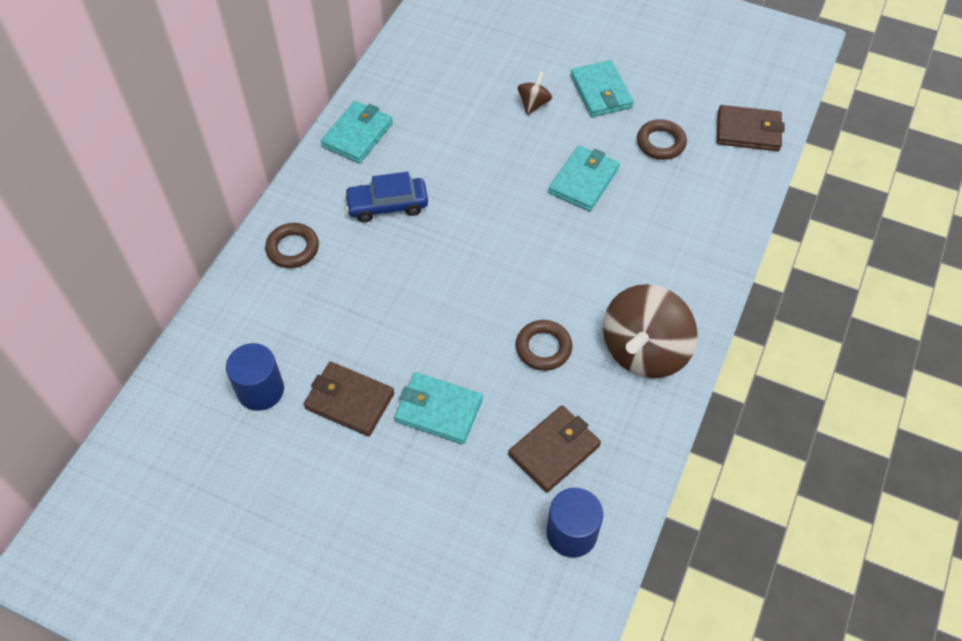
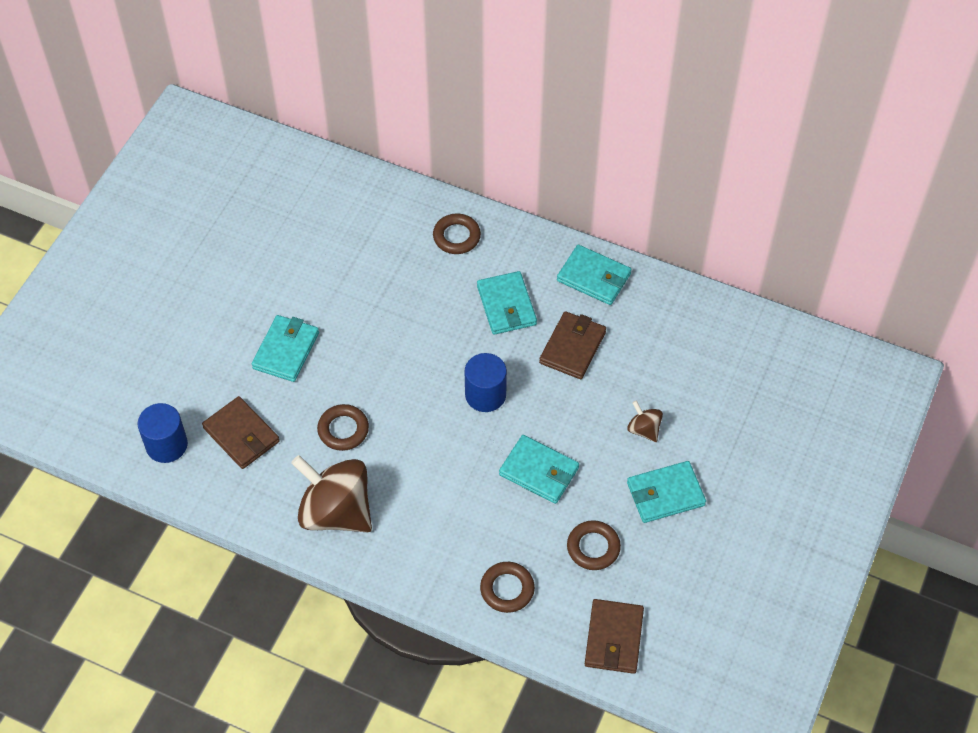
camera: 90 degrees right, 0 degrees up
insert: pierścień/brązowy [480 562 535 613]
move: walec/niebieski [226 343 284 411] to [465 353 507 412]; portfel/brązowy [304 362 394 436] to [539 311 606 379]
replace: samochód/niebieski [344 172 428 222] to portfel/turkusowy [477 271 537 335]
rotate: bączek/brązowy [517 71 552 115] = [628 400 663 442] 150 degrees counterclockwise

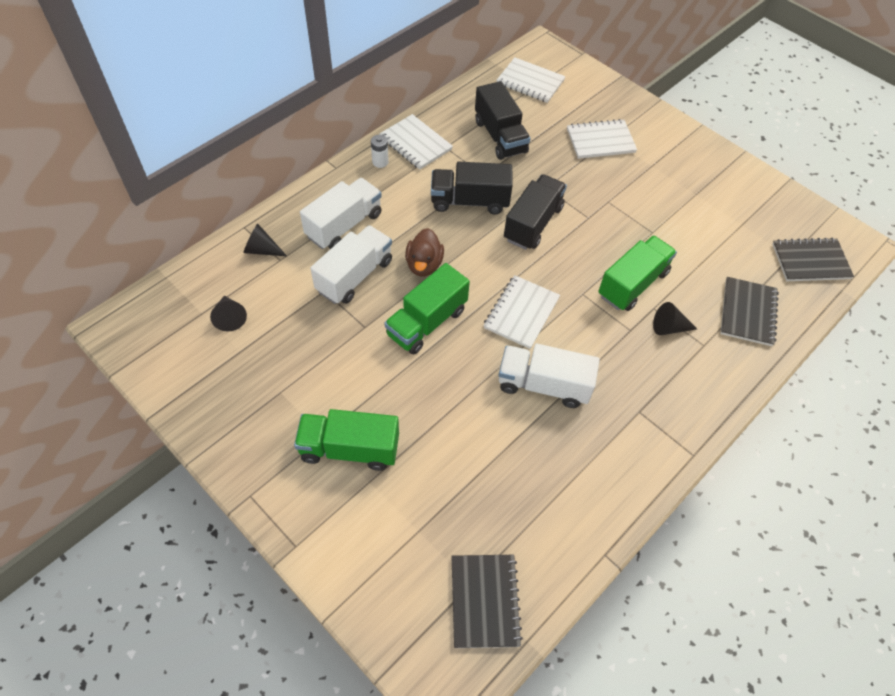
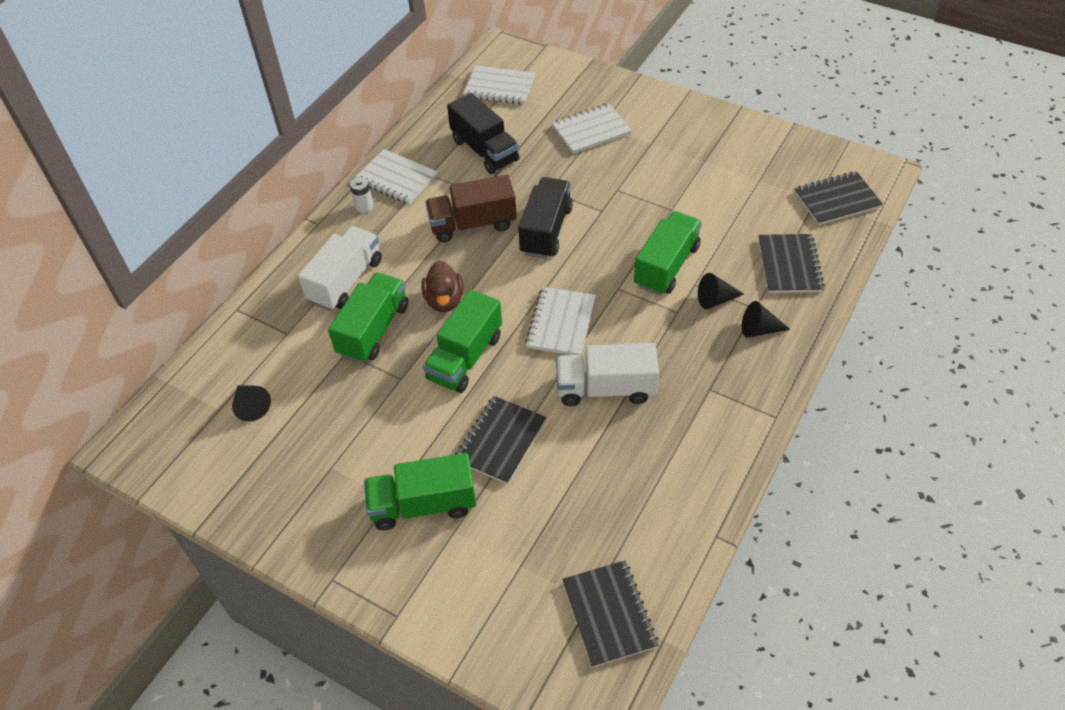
camera: 10 degrees left, 5 degrees down
insert: zeszyt/czarny [455 396 546 484]
move: stożek/czarny [243 224 287 256] to [742 301 790 337]
recolor: ciężarówka/biały [310 225 392 304] to ciężarówka/zielony [328 272 408 363]; ciężarówka/czarny [431 162 513 215] to ciężarówka/brązowy [425 175 517 242]

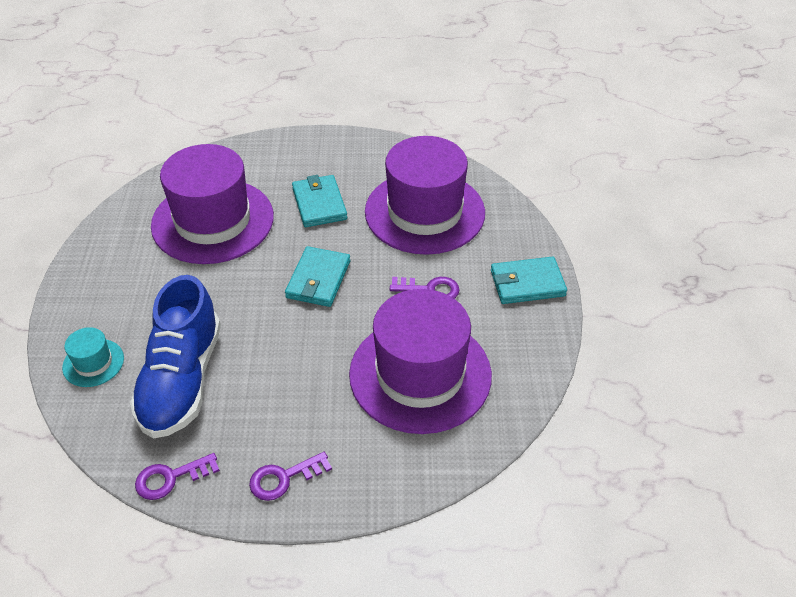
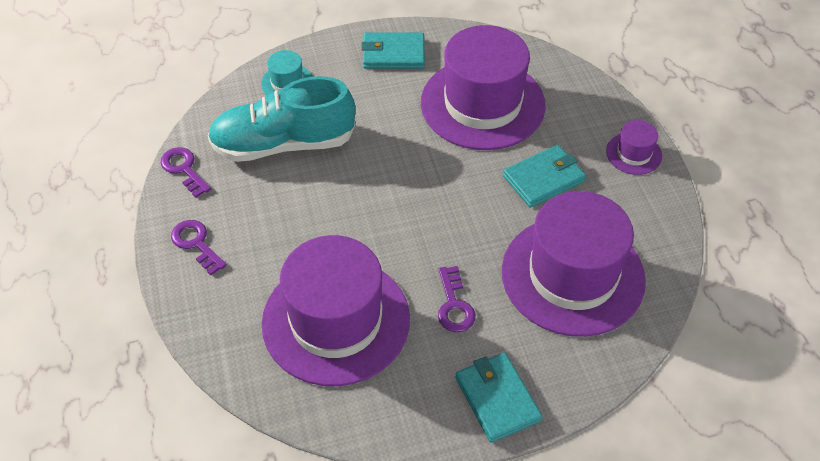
camera: 75 degrees right, 5 degrees up
insert: kapelusz/fioletowy [606 120 662 175]
move: portfel/turkusowy [285 246 350 307] to [361 32 425 69]
recolor: but/niebieski [130 275 221 439] to but/turkusowy [207 76 355 162]

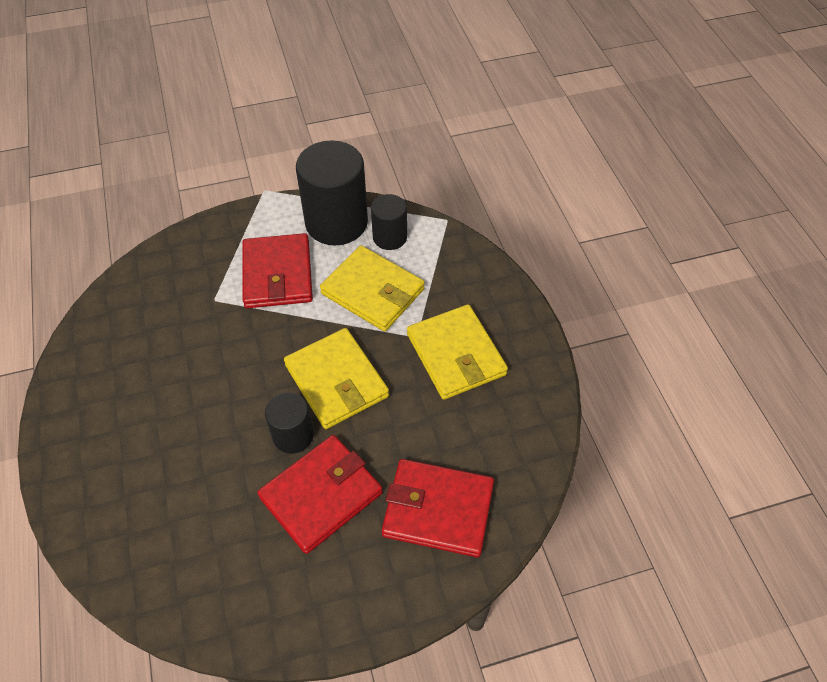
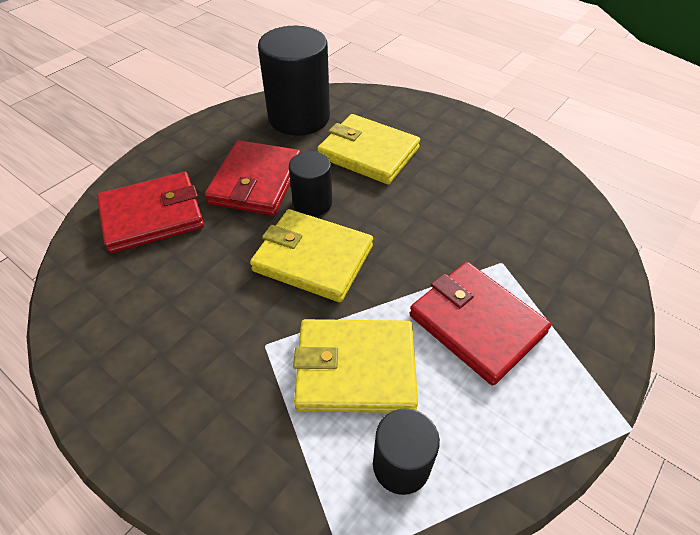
camera: 145 degrees right, 5 degrees down
move: walec/czarny [296 140 368 245] to [258 26 330 136]; portfel/żółty [407 304 508 400] to [317 114 420 184]

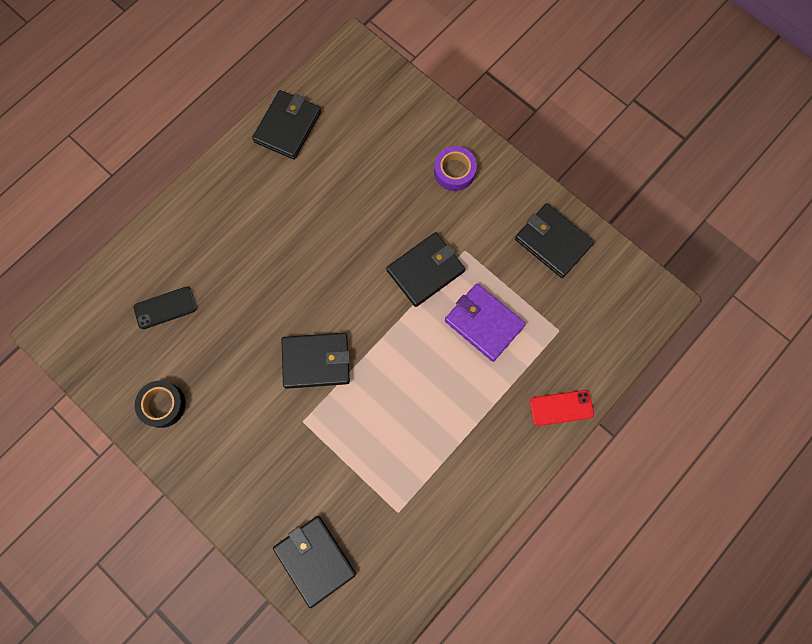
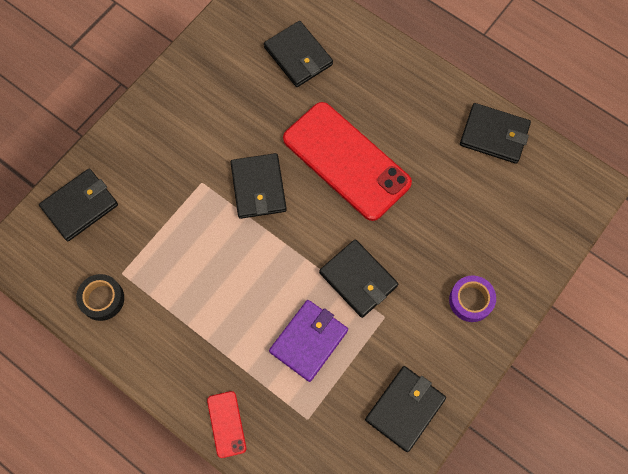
camera: 85 degrees right, 5 degrees down
insert: telefon/czerwony [283 102 412 221]
move: taśma klejąca/czarny [135 381 186 428] to [76 274 124 321]
replace: telefon/czarny [134 287 197 329] to portfel/czarny [264 21 333 87]

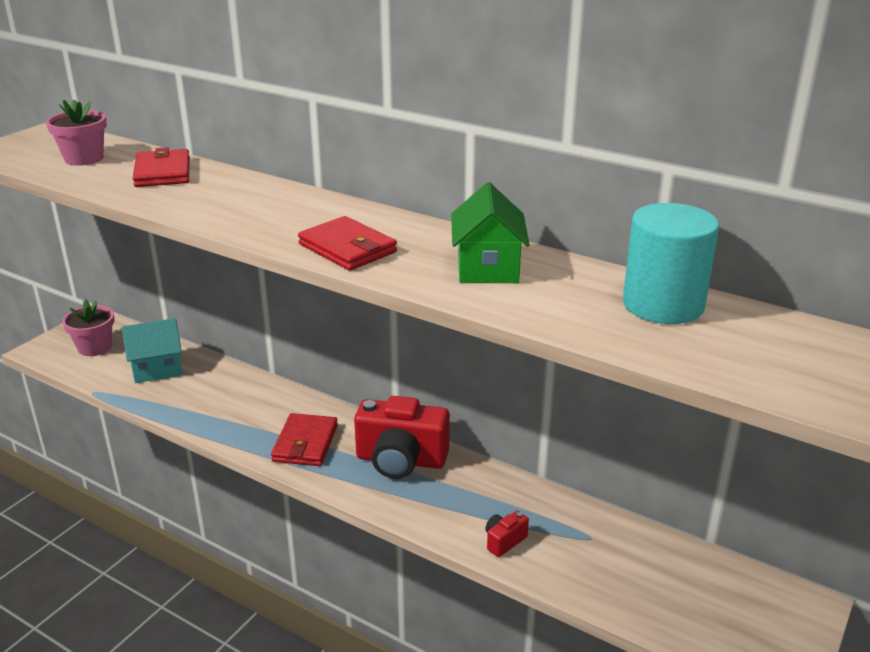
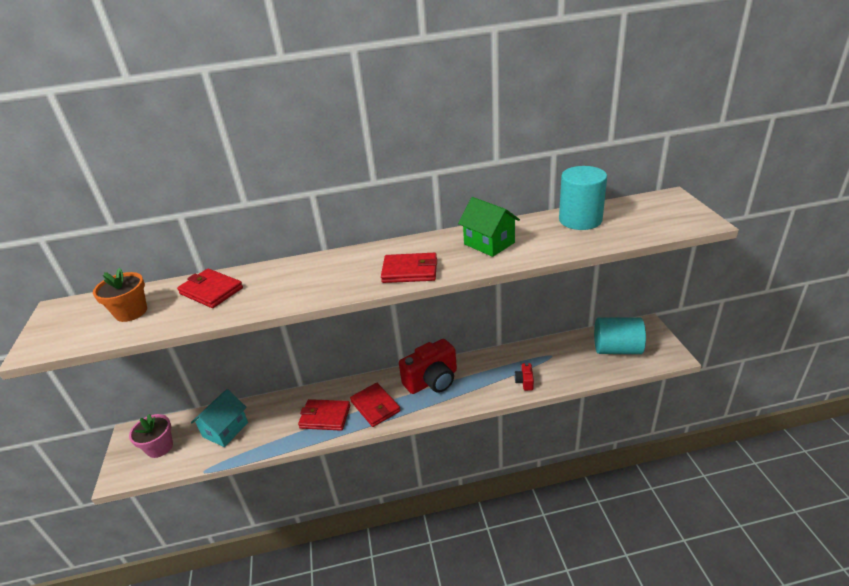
camera: 40 degrees left, 5 degrees up
insert: portfel/czerwony [298 399 350 431]; walec/turkusowy [594 317 646 354]
recolor: doniczka/różowy [46 100 107 166] to doniczka/pomarańczowy [93 268 147 322]

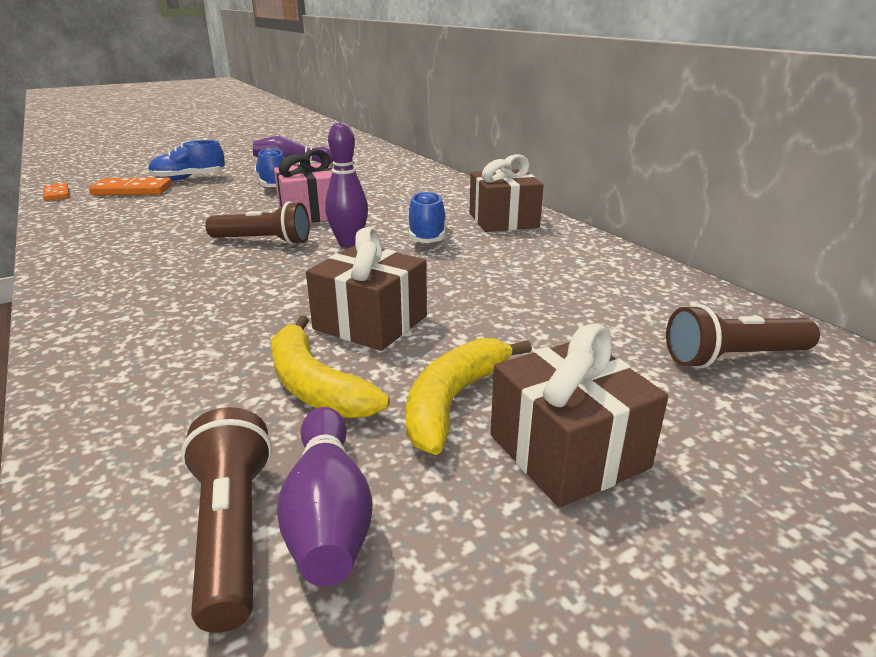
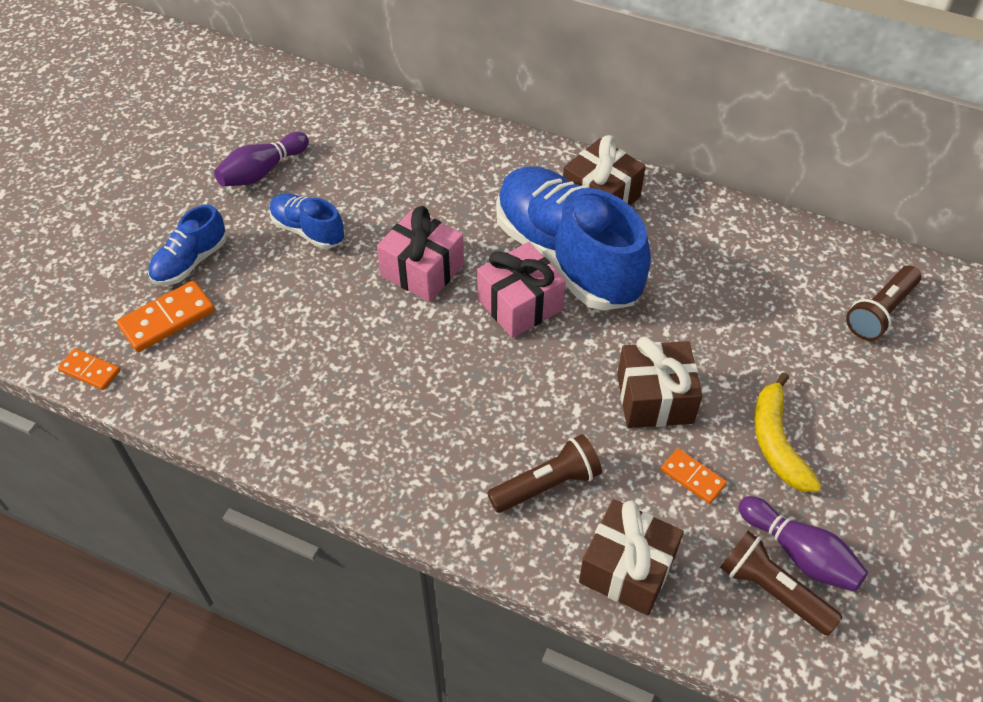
camera: 35 degrees left, 25 degrees up
move: latarka/brązowy [205 201 310 245] to [487 434 602 513]; prezent/brązowy [490 323 668 507] to [579 499 684 615]
replace: kręgiel/fioletowy [325 122 368 248] to prezent/różowy [477 242 566 338]; banan/żółty [271 316 390 418] to kostka domina/pomarańczowy [661 448 727 504]
resize: but/niebieski [408 191 446 243] = [496 166 651 311] x2.13

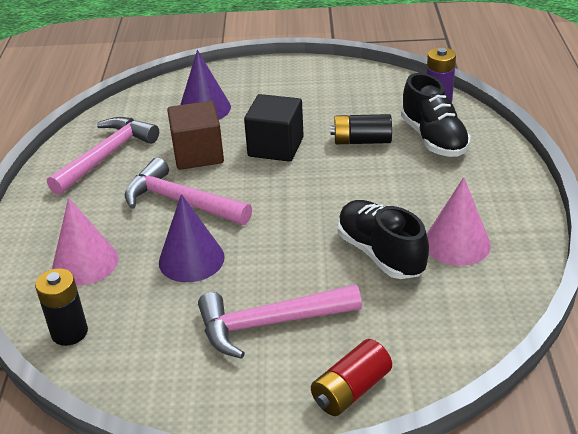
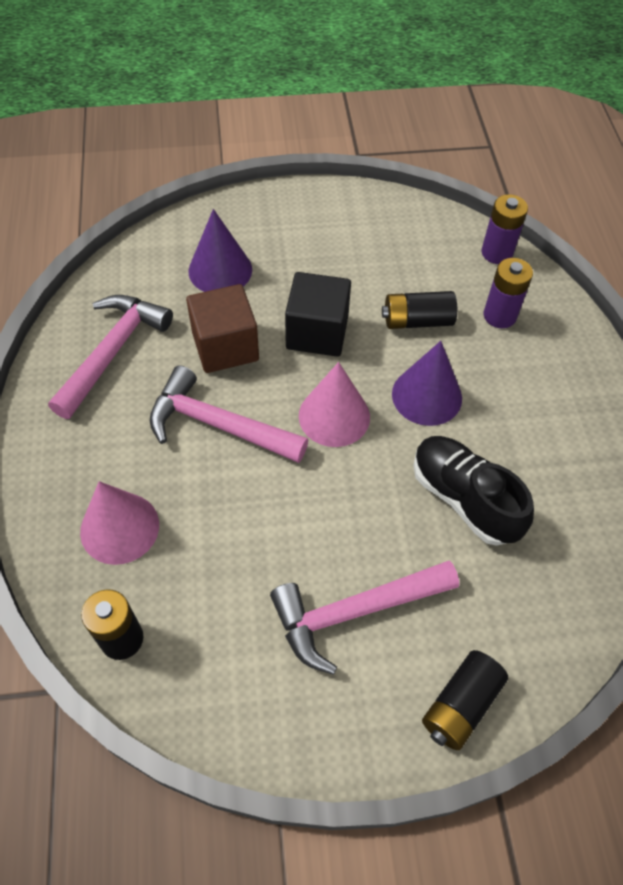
camera: 10 degrees left, 20 degrees up
move: stożek/różowy [427 177 491 266] to [299 362 370 447]; stożek/fioletowy [159 194 225 282] to [392 341 462 426]
replace: but/czarny [401 73 471 157] to bateria/fioletowy [484 258 533 328]
recolor: bateria/czerwony [311 339 392 416] to bateria/czarny [422 650 508 750]

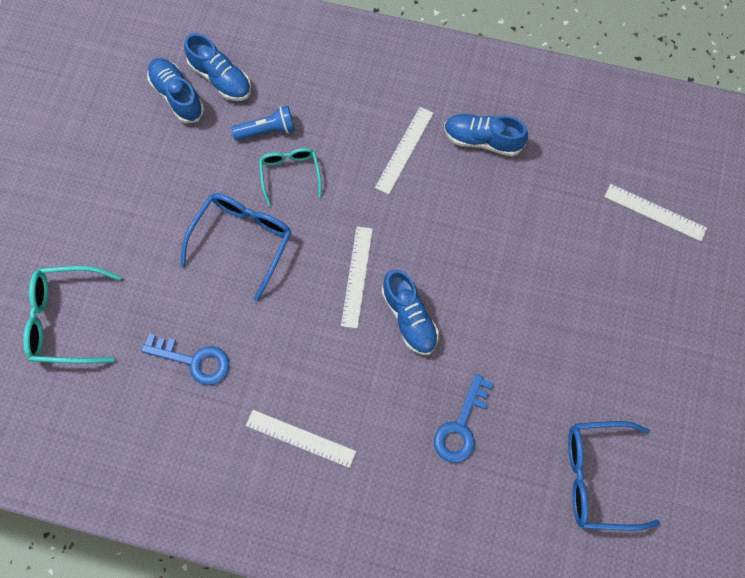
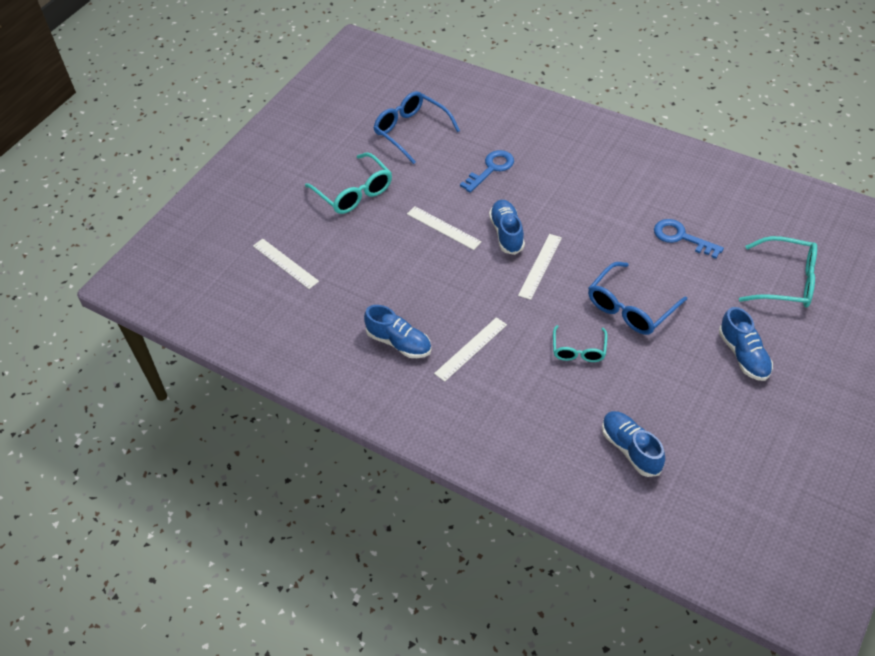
camera: 160 degrees left, 20 degrees down
delete: latarka/niebieski [231 106 295 140]
insert: okulary/turkusowy [305 152 392 214]
move: linijka/biały [246 410 356 468] to [407 206 482 250]; but/niebieski [147 58 204 123] to [719 307 773 381]
rotate: okulary/niebieski [568 421 660 531] = [374 91 460 164] 150 degrees counterclockwise

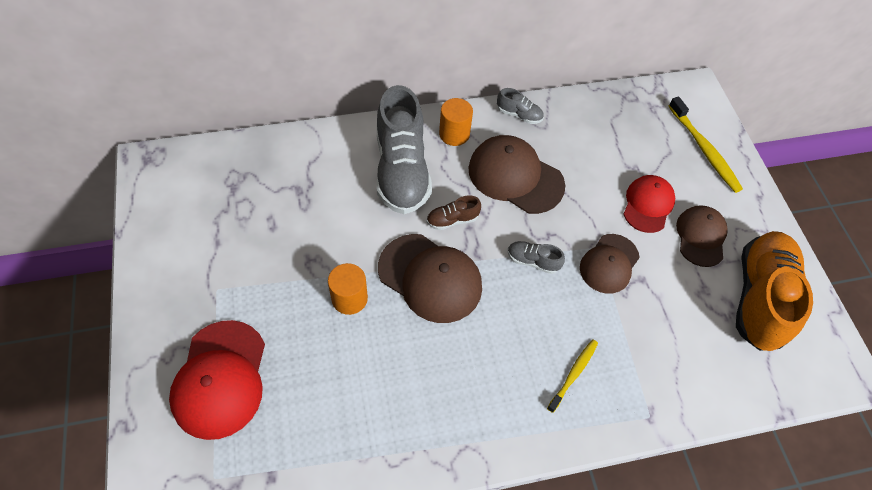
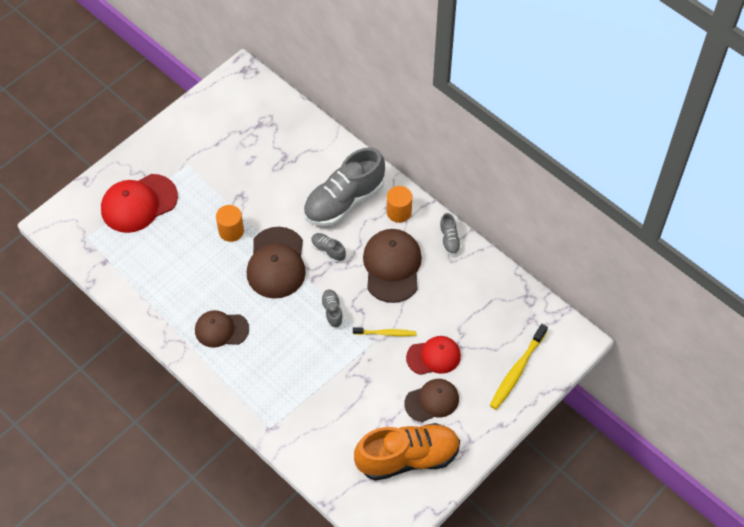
camera: 60 degrees right, 0 degrees up
move: czapka/brązowy [580 234 640 294] to [195 310 249 348]; szczoteczka do zębów/żółty [547 339 598 413] to [353 327 416 336]
recolor: but/brązowy [427 195 481 230] to but/szary [311 233 346 262]

